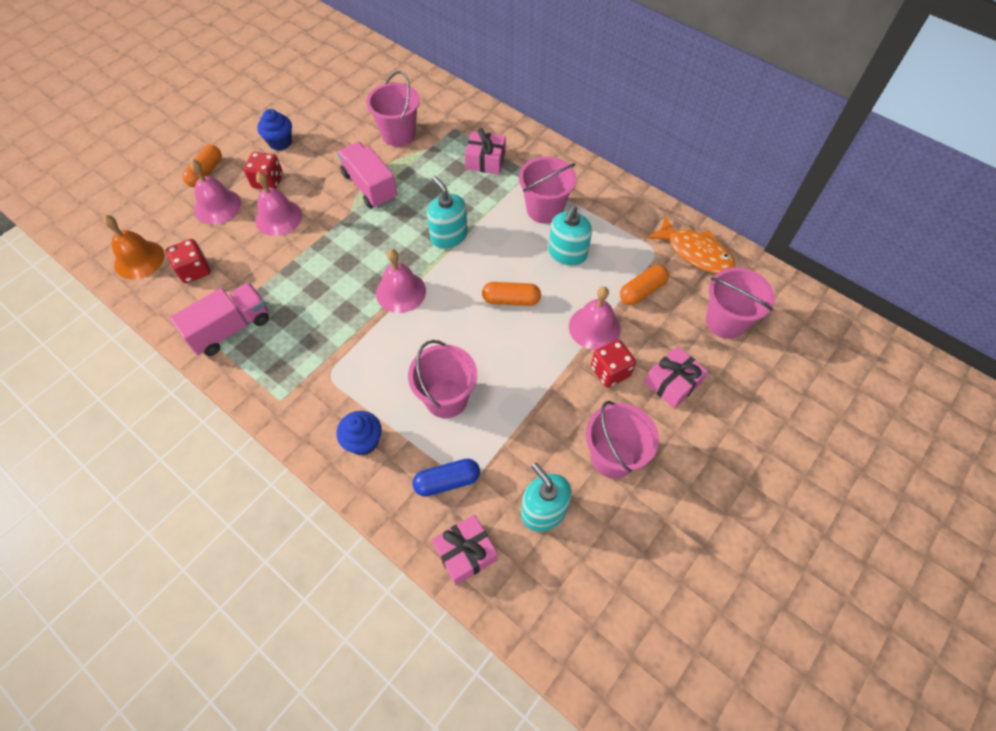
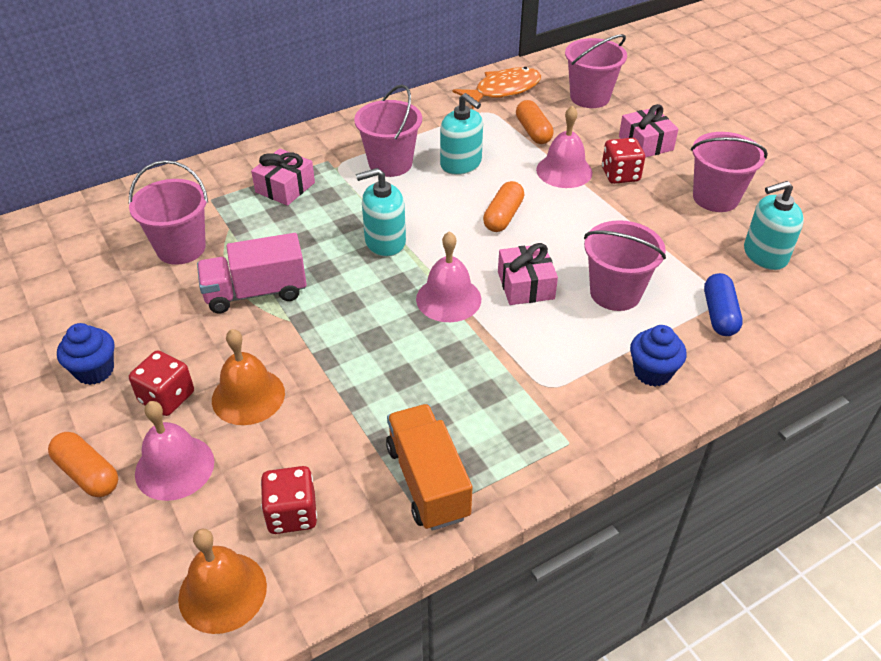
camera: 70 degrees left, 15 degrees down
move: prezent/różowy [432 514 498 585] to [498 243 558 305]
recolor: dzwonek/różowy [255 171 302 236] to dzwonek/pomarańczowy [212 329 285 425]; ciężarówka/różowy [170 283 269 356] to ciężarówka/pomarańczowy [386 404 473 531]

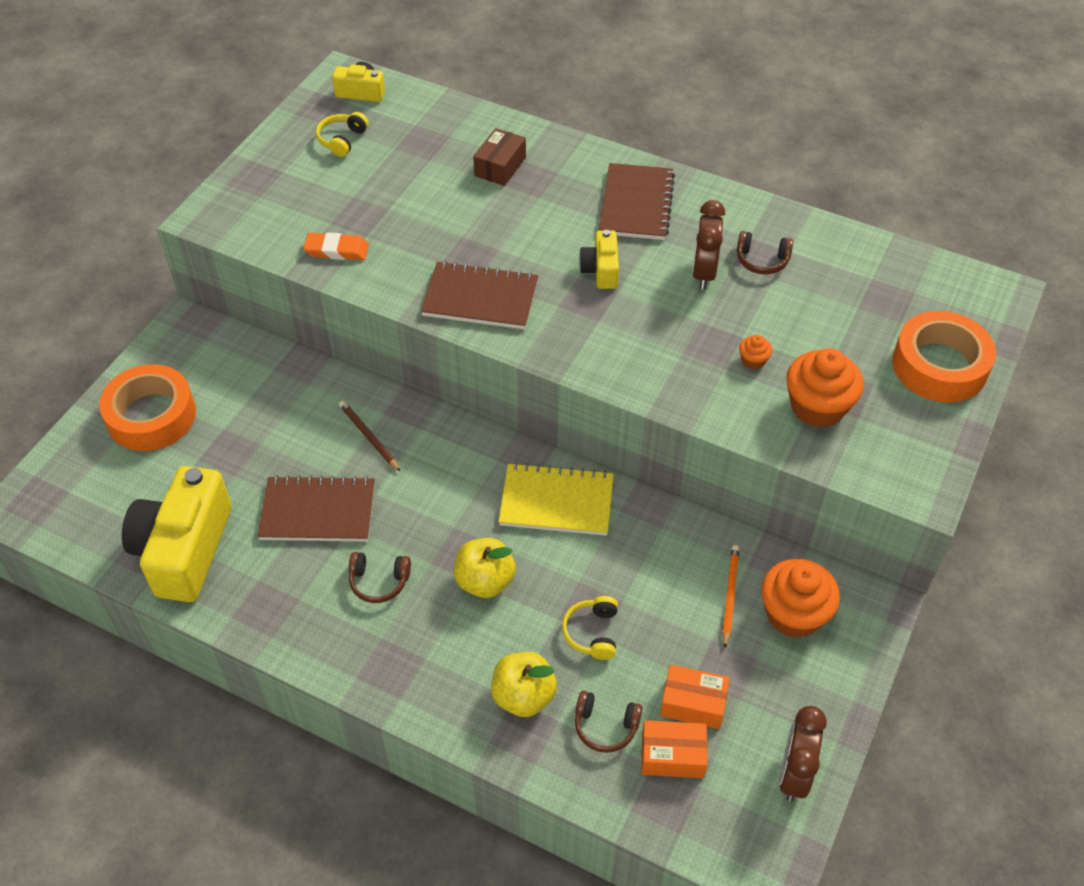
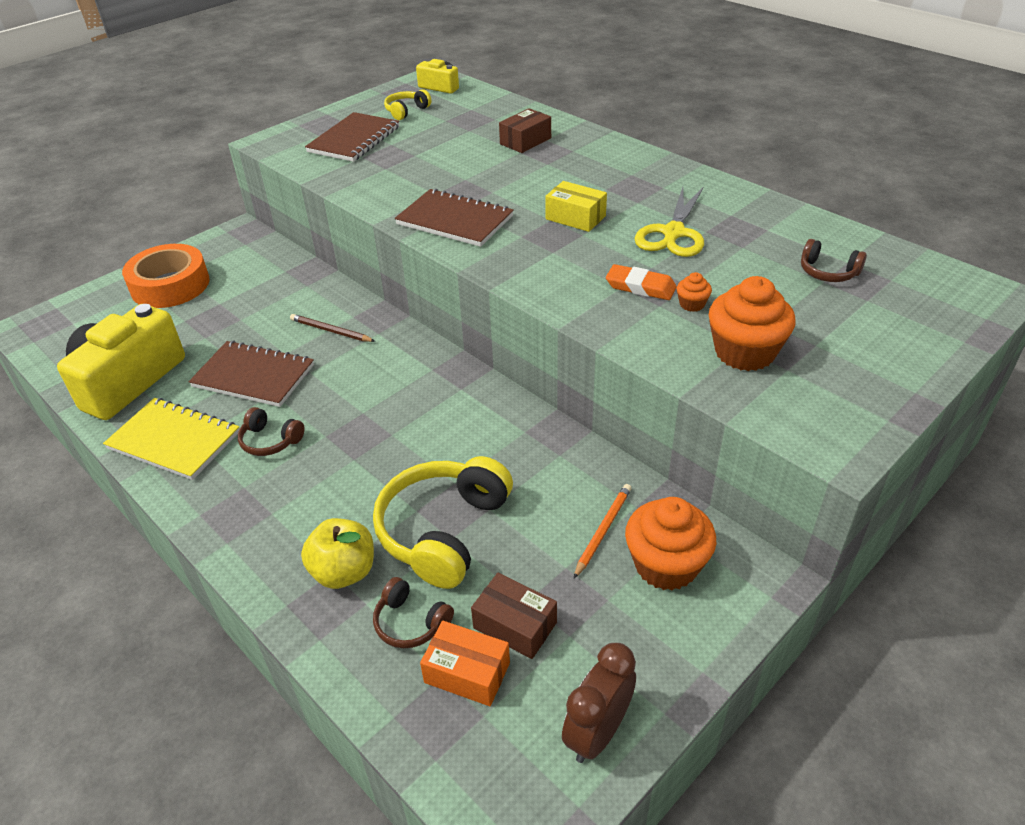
camera: 20 degrees right, 10 degrees down
delete: jabłko/żółty [454 538 516 598]; taśma klejąca/pomarańczowy [892 311 996 402]
move: zeszyt/żółty [498 462 614 536] to [103 398 239 480]; zeszyt/brązowy [599 163 675 240] to [305 112 400 162]; gumka do mazania/pomarańczowy [303 232 369 260] to [606 264 677 300]; słuchawki/brązowy [737 231 793 274] to [801 239 867 282]
replace: aparat fotograficzny/żółty [579 230 619 289] to pudełko/żółty [545 181 607 232]; budzik/brązowy [692 200 725 290] to nożyczki/żółty [635 187 704 257]
recolor: pudełko/pomarańczowy [660 664 730 729] to pudełko/brązowy [471 573 557 659]
rotate: ołówek/brązowy [339 401 401 472] = [290 314 375 342] 45 degrees counterclockwise
resize: słuchawki/żółty [562 596 618 660] = [373 456 513 589] x2.01

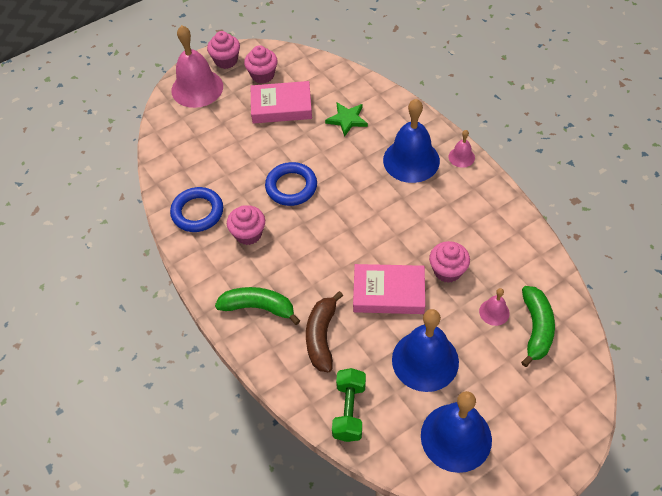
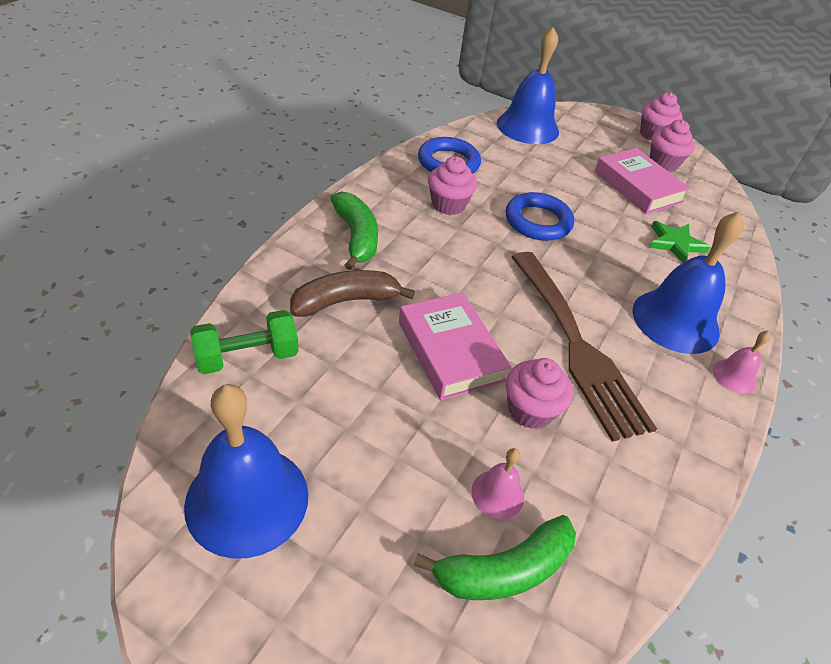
camera: 55 degrees right, 10 degrees down
delete: dzwonek/różowy [172 25 223 108]
insert: widelec/brązowy [512 252 657 442]
move: dzwonek/niebieski [392 309 459 392] to [497 27 559 144]

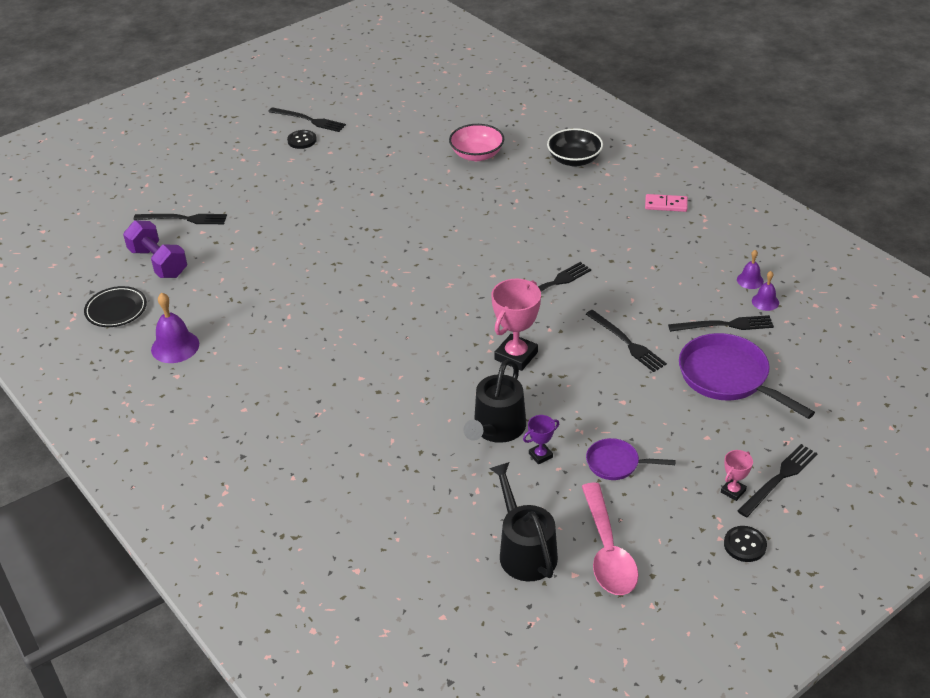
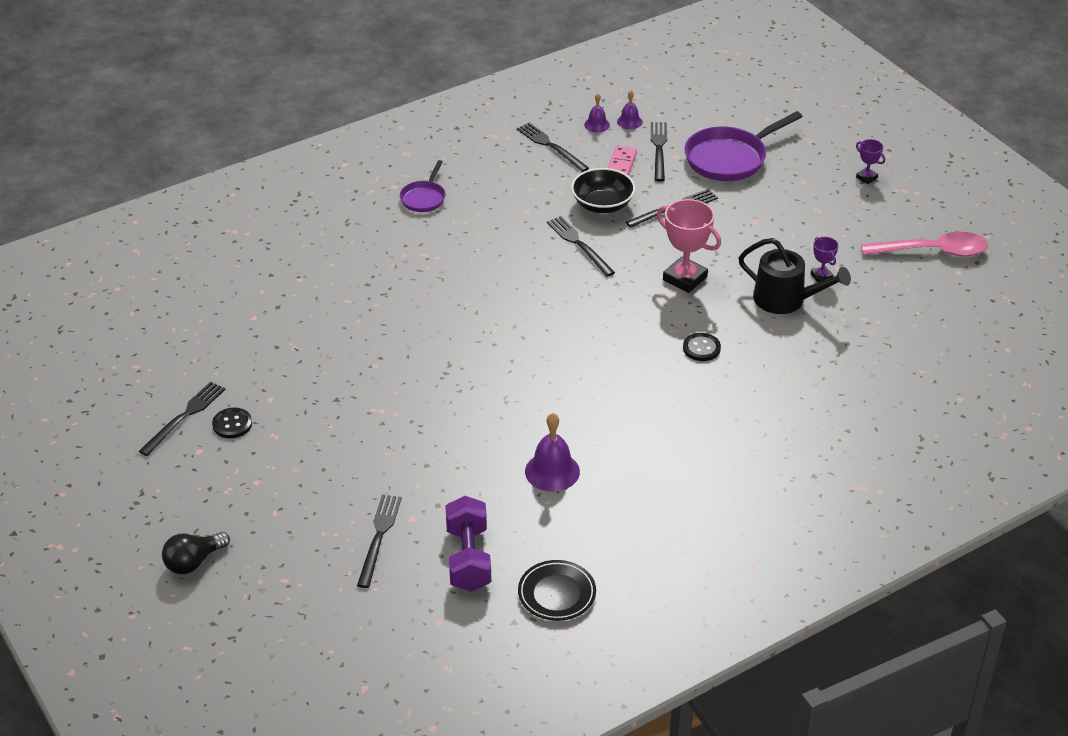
camera: 85 degrees left, 0 degrees up
delete: miska/różowy [449 124 504 161]; konewka/czarny [489 462 558 581]
insert: żarówka/czarny [162 532 230 574]
move: patelnia/fioletowy [586 438 676 480] to [400 160 446 212]; widelec/czarny [737 444 818 517] to [517 123 589 172]; dzwonek/fioletowy [151 293 199 363] to [525 413 580 492]; miska/czarny [547 128 603 167] to [571 168 635 213]; kostka domina/różowy [645 194 688 212] to [608 146 637 176]; guzik/czarny [724 526 767 562] to [683 333 721 361]
recolor: puchar/różowy [721 450 753 501] to puchar/fioletowy [856 139 885 184]
rotate: hantel/fioletowy [123 220 187 278] = [446 496 491 592] 60 degrees counterclockwise

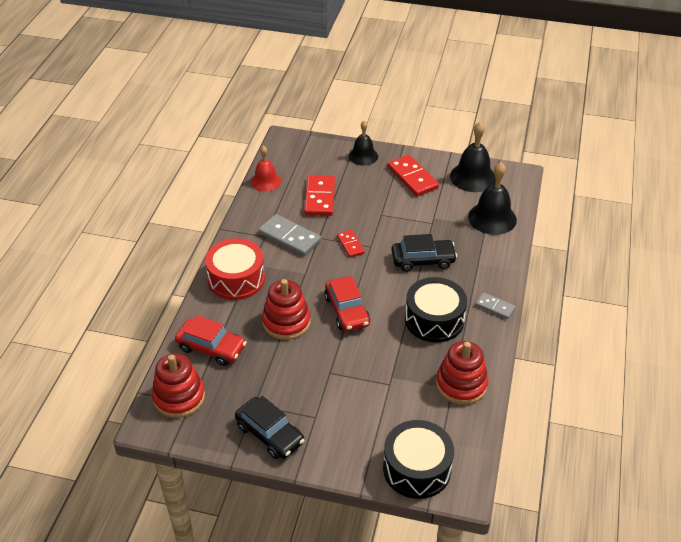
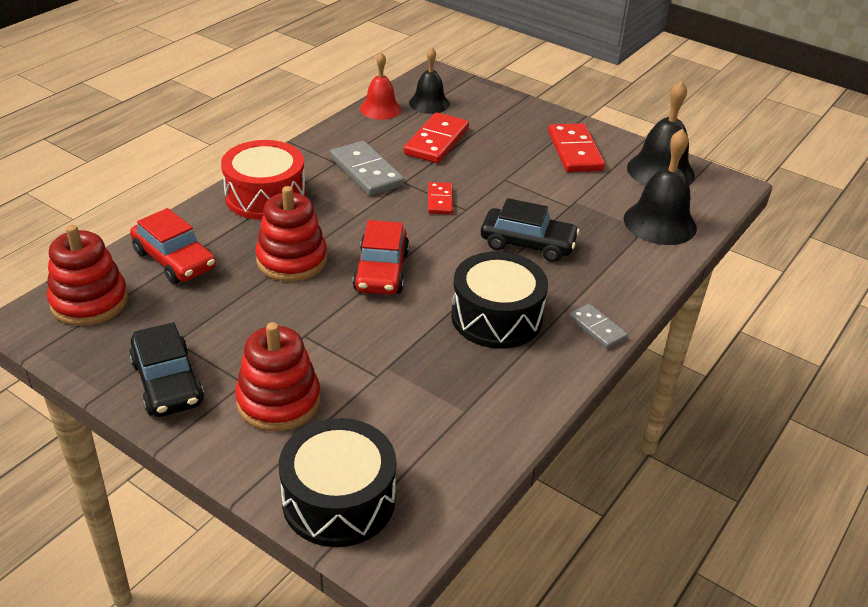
camera: 20 degrees right, 5 degrees down
move: zabawka nakładanka/czerwony [436 341 488 405] to [235 322 320 431]; dzwonek/czarny [349 121 378 166] to [409 47 450 114]

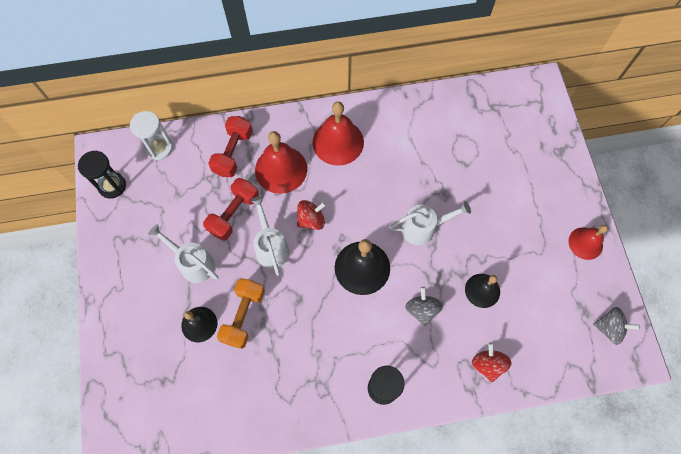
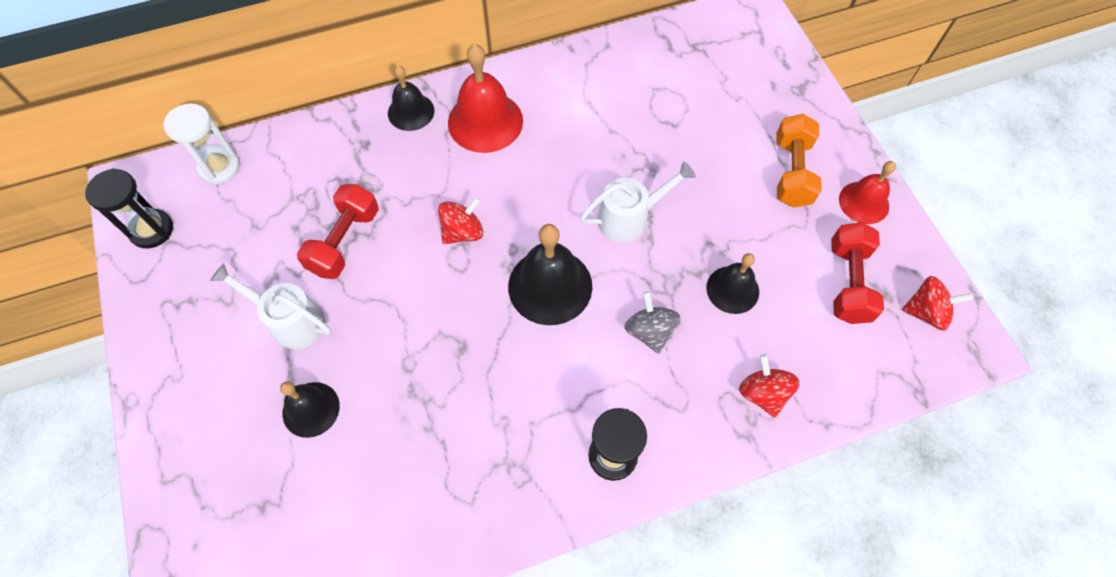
camera: 10 degrees left, 5 degrees down
delete: konewka/biały [250 196 290 276]; dzwonek/czerwony [255 131 307 194]
insert: dzwonek/czarny [388 65 434 131]
move: hantel/pomarańczowy [217 278 265 349] to [776 114 822 207]; hantel/czerwony [208 116 253 177] to [831 222 884 324]
recolor: bączek/szary [593 307 640 345] to bączek/czerwony [902 276 973 331]

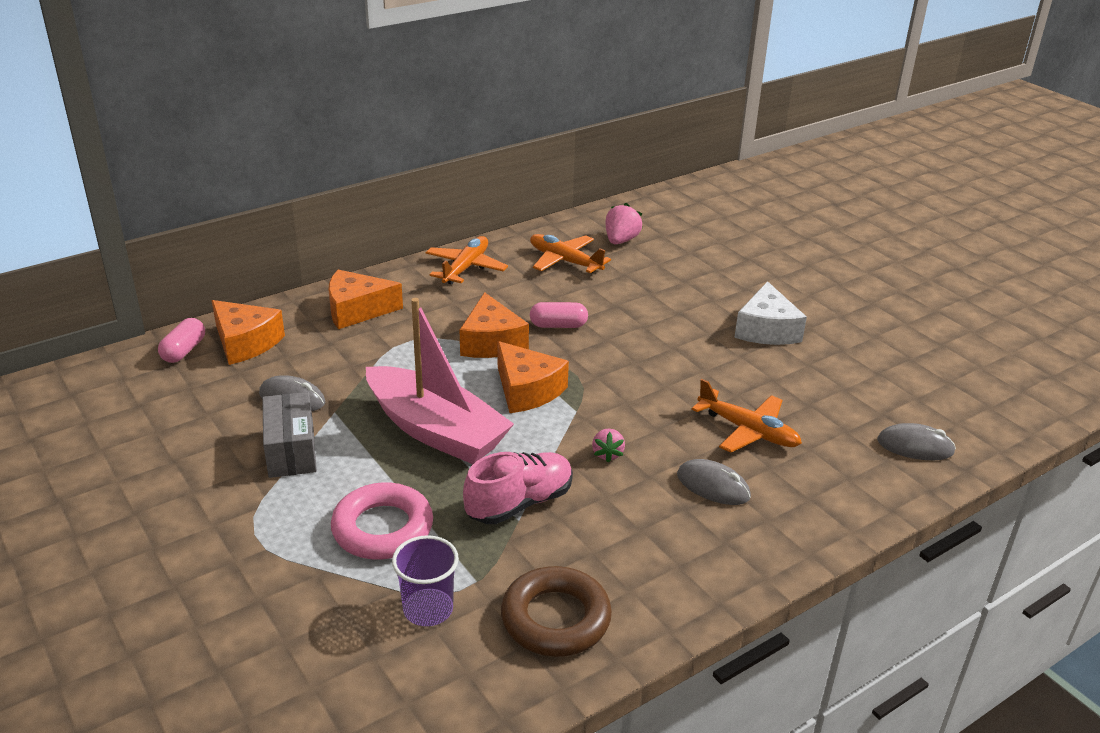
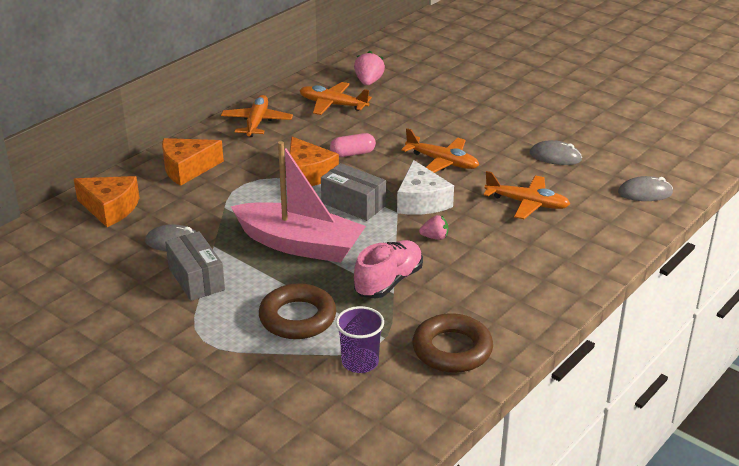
camera: 15 degrees left, 0 degrees up
delete: kapsułka/różowy [158 318 205 363]
insert: samolot/pomarańczowy [401 128 479 173]
move: ser/biały [734 281 807 345] to [397 160 454 215]; myszka/szary [677 459 751 505] to [530 140 582 165]
replace: ser/pomarańczowy [498 341 569 413] to pudełko/szary [321 163 386 221]
recolor: pierścień/różowy [331 482 433 560] to pierścień/brązowy [259 283 336 339]
rotate: truskawka/różowy [592 428 625 463] = [419 215 448 240] 75 degrees counterclockwise

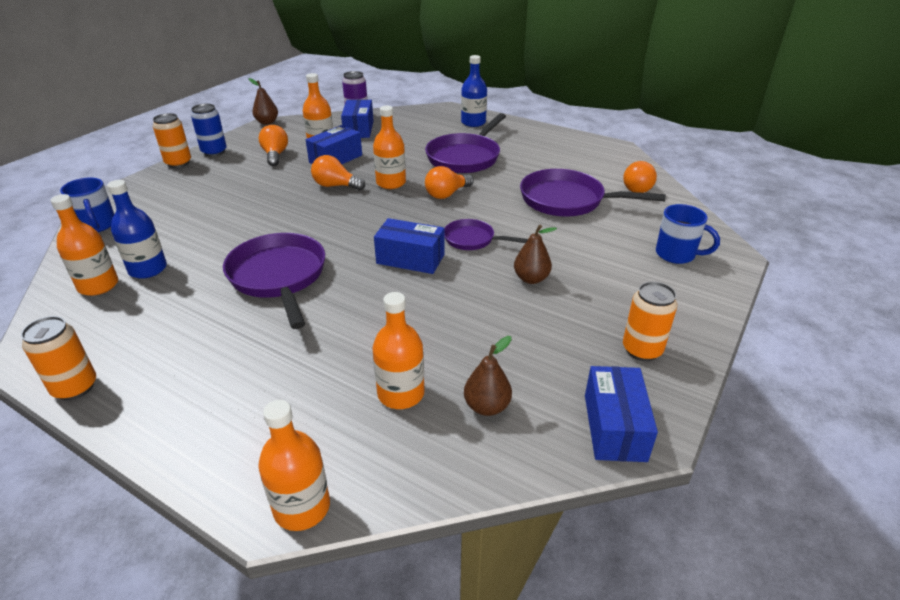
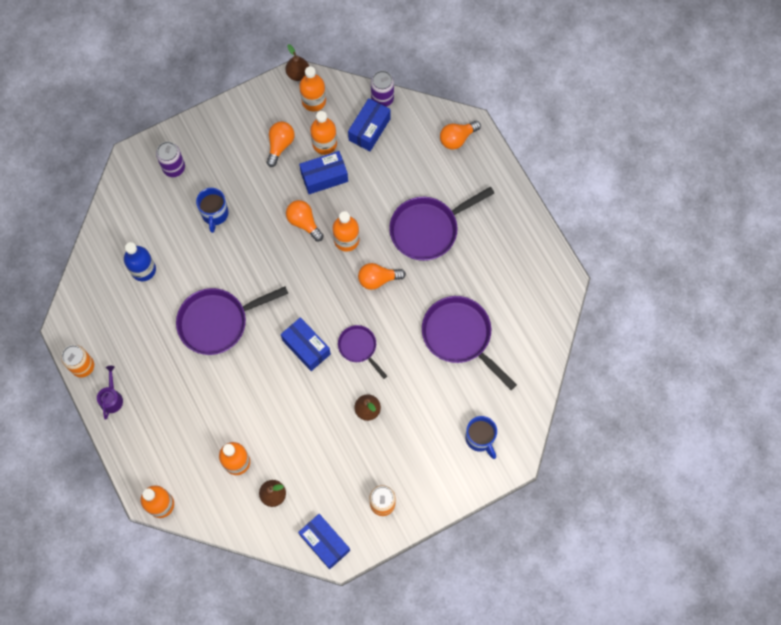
camera: 30 degrees right, 35 degrees up
delete: puszka/pomarańczowy [153 113 191 168]; puszka/niebieski [191 103 227 157]; butelka/niebieski [461 55 487 127]
insert: konewka/fioletowy [97 366 123 420]; puszka/fioletowy [156 142 185 177]
move: kubek/niebieski [60 178 115 232] to [196 188 229 233]; butelka/pomarańczowy [50 194 118 296] to [299 66 326 112]; żarówka/pomarańczowy [623 161 657 193] to [440 121 481 150]
rotate: patelnia/fioletowy [223 233 325 329] = [176 286 288 355] 120 degrees counterclockwise; pudełko/niebieski [585 366 658 462] = [298 514 350 569] 75 degrees counterclockwise

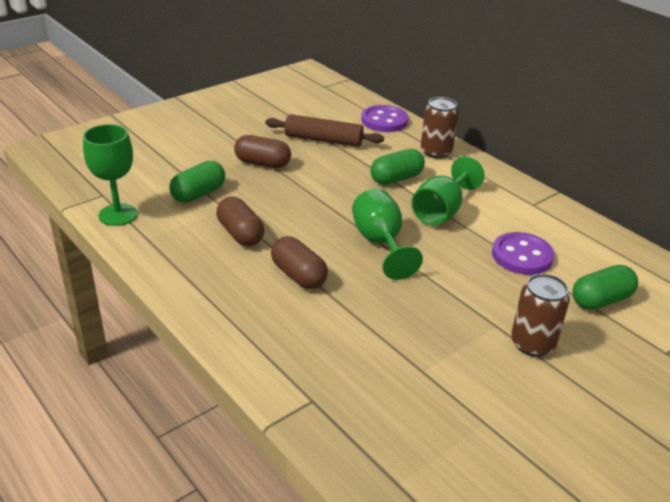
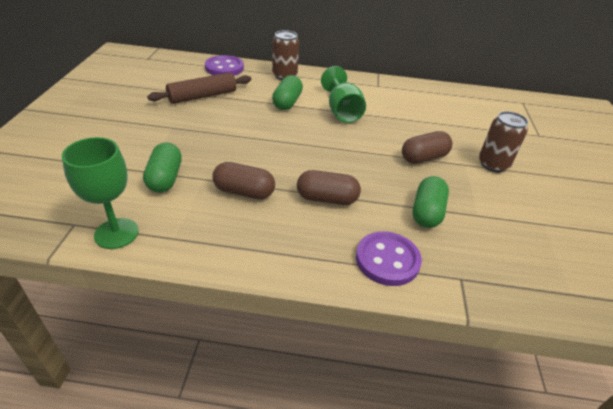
camera: 45 degrees left, 5 degrees up
delete: kielich/zielony [352 188 423 280]
move: guzik/fioletowy [492 232 554 275] to [356 231 422 286]; kapsułka/brązowy [234 135 291 168] to [402 131 452 164]; kapsułka/zielony [572 265 638 310] to [413 176 449 228]

